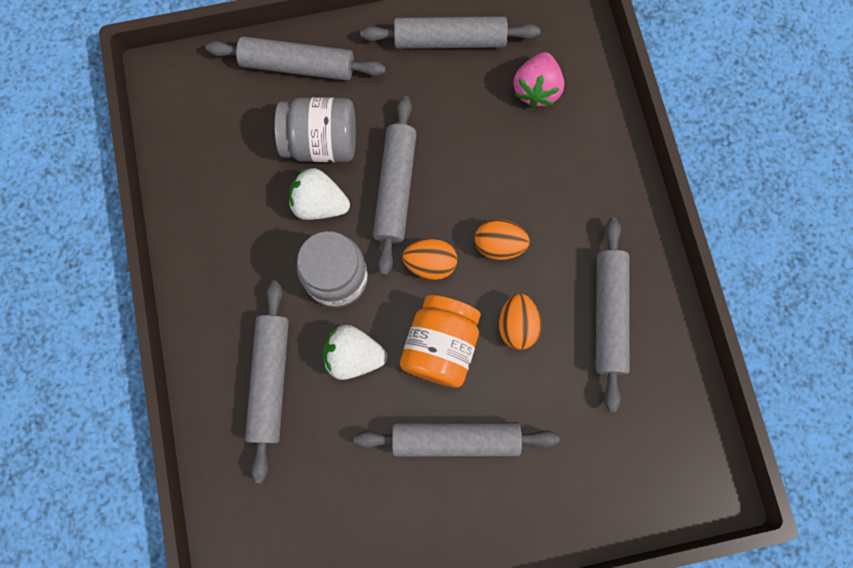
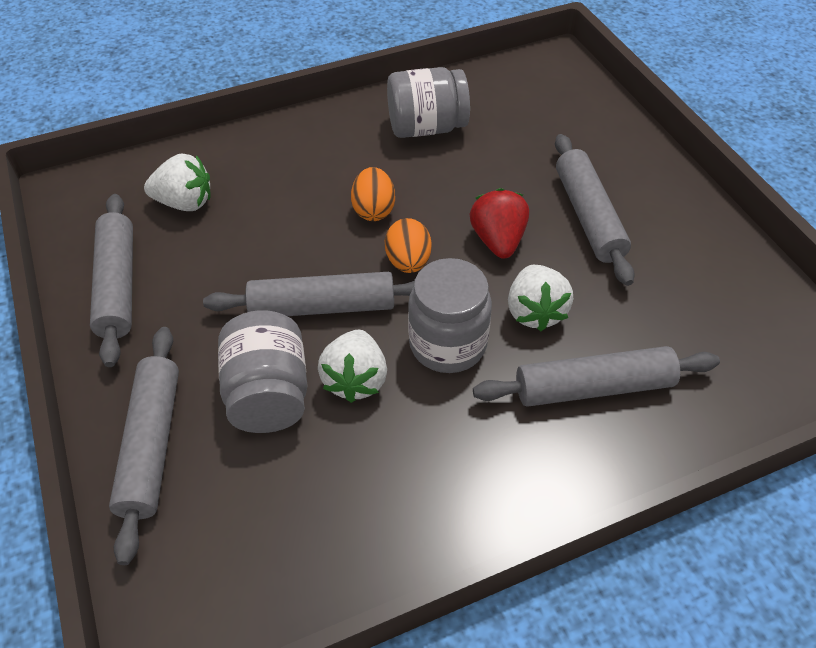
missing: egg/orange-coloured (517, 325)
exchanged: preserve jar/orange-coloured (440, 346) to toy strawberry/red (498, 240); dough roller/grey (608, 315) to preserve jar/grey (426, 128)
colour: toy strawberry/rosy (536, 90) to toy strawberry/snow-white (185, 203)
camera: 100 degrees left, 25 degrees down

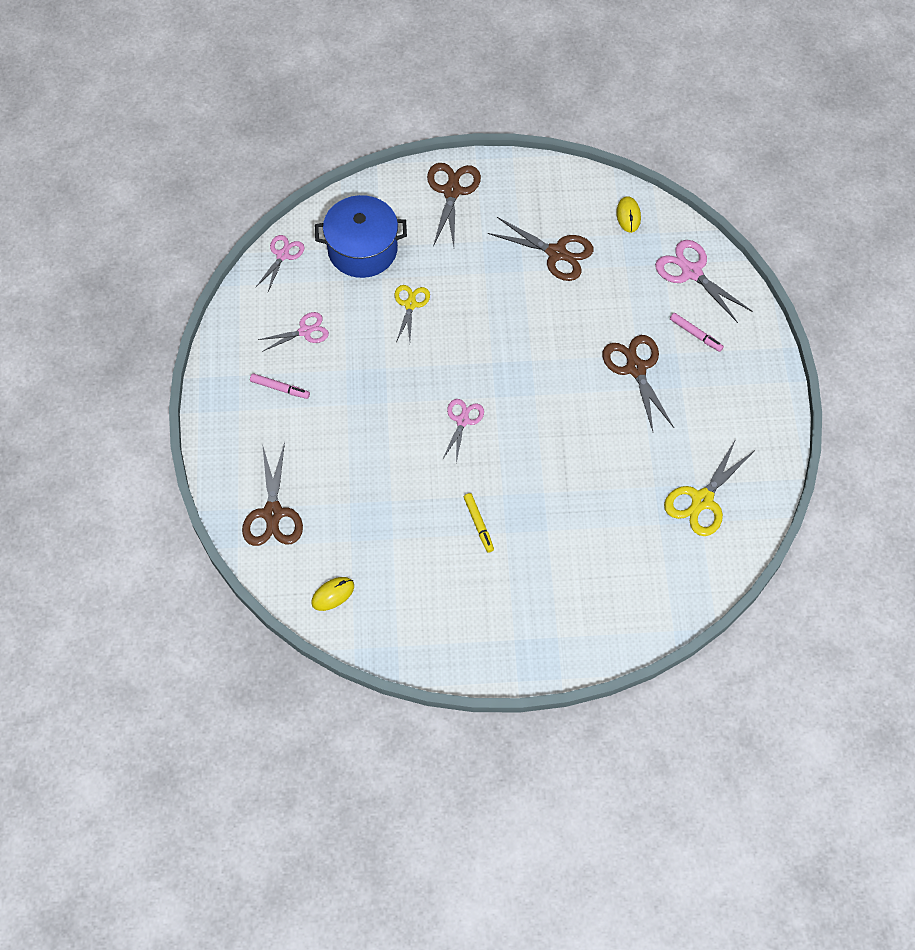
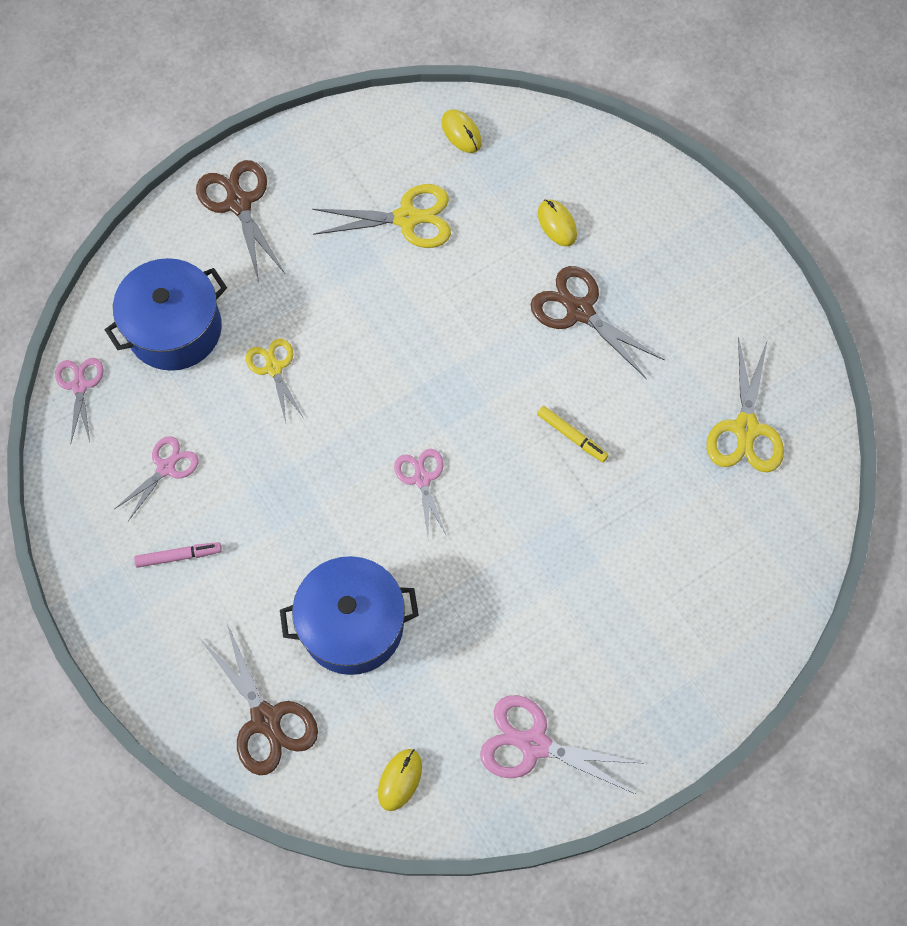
missing: marker pen/rosy (695, 334)
appeared: cooking pot/royal blue (352, 625); mouse/golden (557, 224)
relocated: marker pen/golden (478, 524) to (572, 436); pair of scissors/rosy (691, 272) to (534, 744)
colour: pair of scissors/dark brown (556, 253) to pair of scissors/golden (407, 218)
camera: 30 degrees left, 5 degrees up

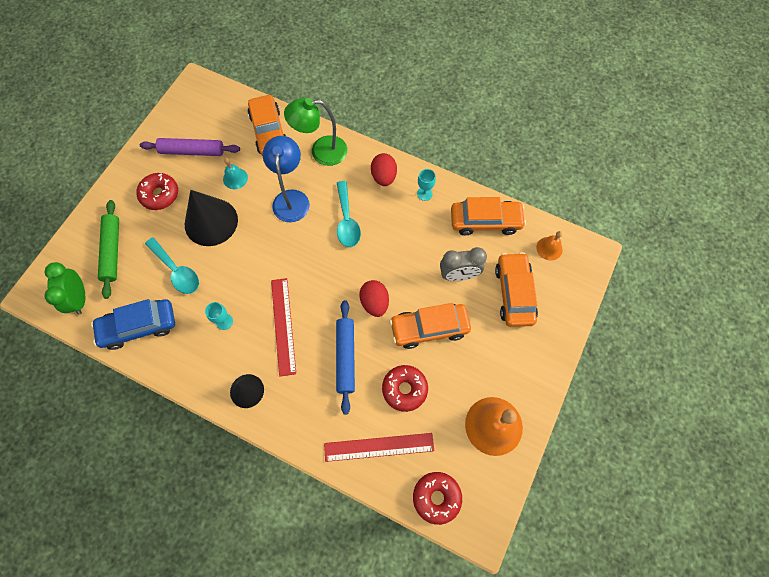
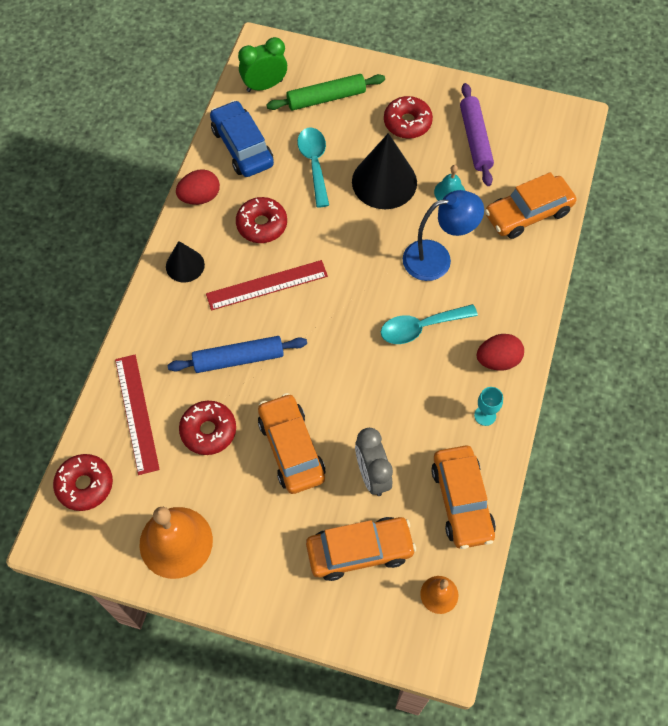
missing: lamp/green (321, 152)
relocated: egg/red (374, 303) to (200, 197)
exchanged: goblet/aqua (224, 321) to glazed donut/red (262, 225)
spun: spoon/aqua (176, 271) = (314, 164) 135 degrees clockwise
camera: 80 degrees right, 5 degrees down

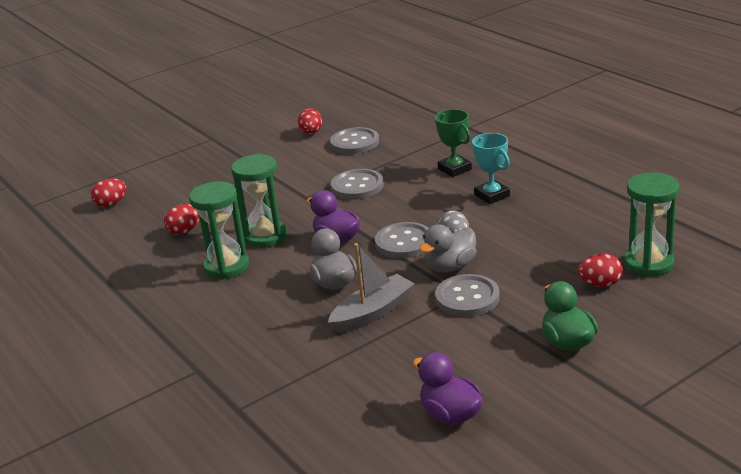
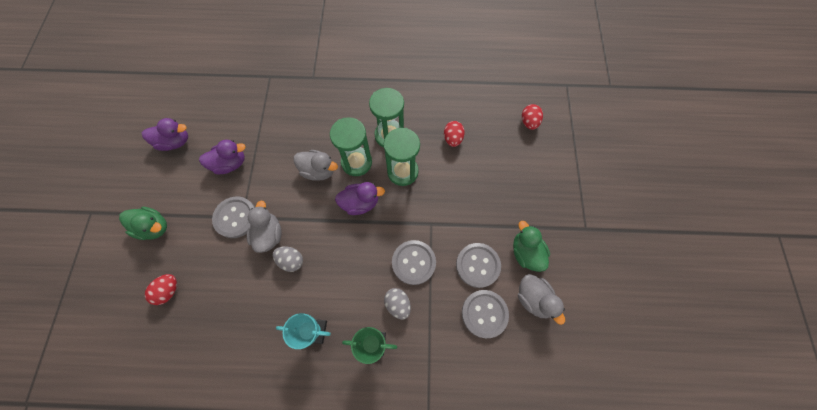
missing: sailboat/grey (373, 313)
appeared: rubber duck/royal purple (230, 164); egg/grey (398, 304); rubber duck/green (525, 252)
relocated: shirt button/grey (404, 242) to (477, 265); hourglass/green (648, 263) to (356, 162)
exchanged: egg/red (311, 132) to rubber duck/grey (533, 298)
camera: 125 degrees right, 40 degrees up

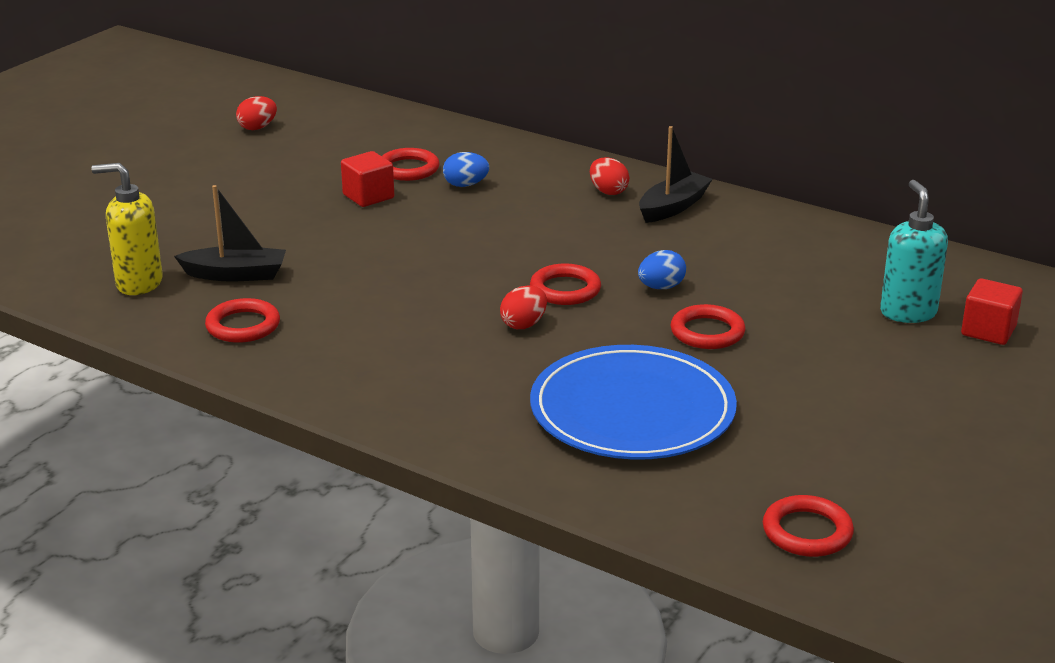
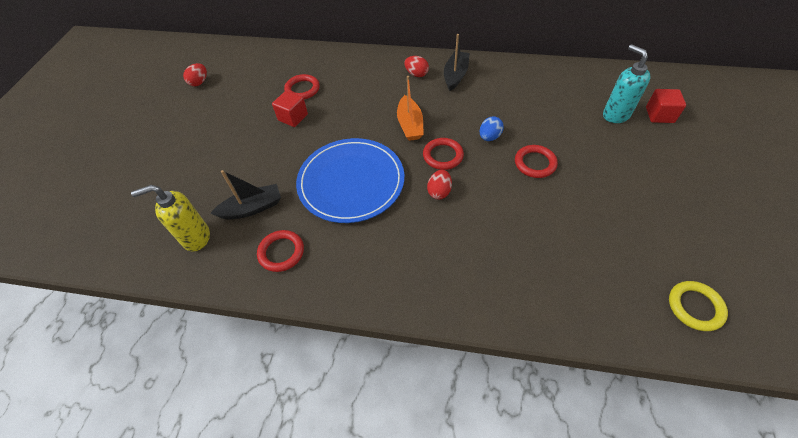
missing: egg/royal blue (465, 185)
appeared: sailboat/orange-coloured (410, 125)
relocated: flat dish/royal blue (632, 410) to (351, 182)
colour: ring/red (807, 532) to ring/golden (695, 307)
camera: 20 degrees left, 25 degrees up

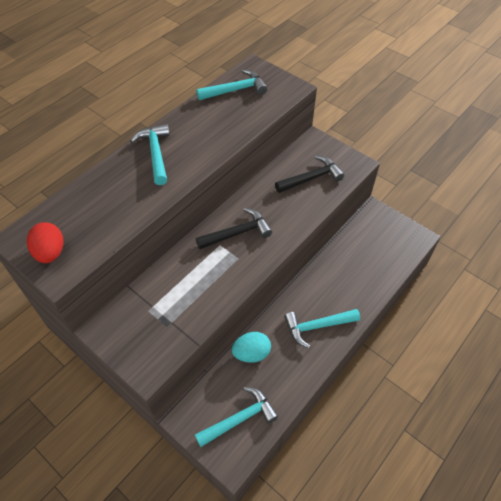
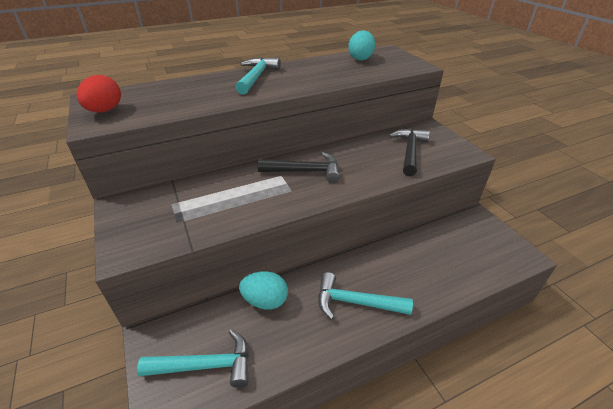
exchanged: carpenter's hammer/aqua (235, 90) to egg/aqua (360, 58)
spun: carpenter's hammer/jet-black (311, 178) = (409, 151) 75 degrees counterclockwise
camera: 25 degrees right, 15 degrees down

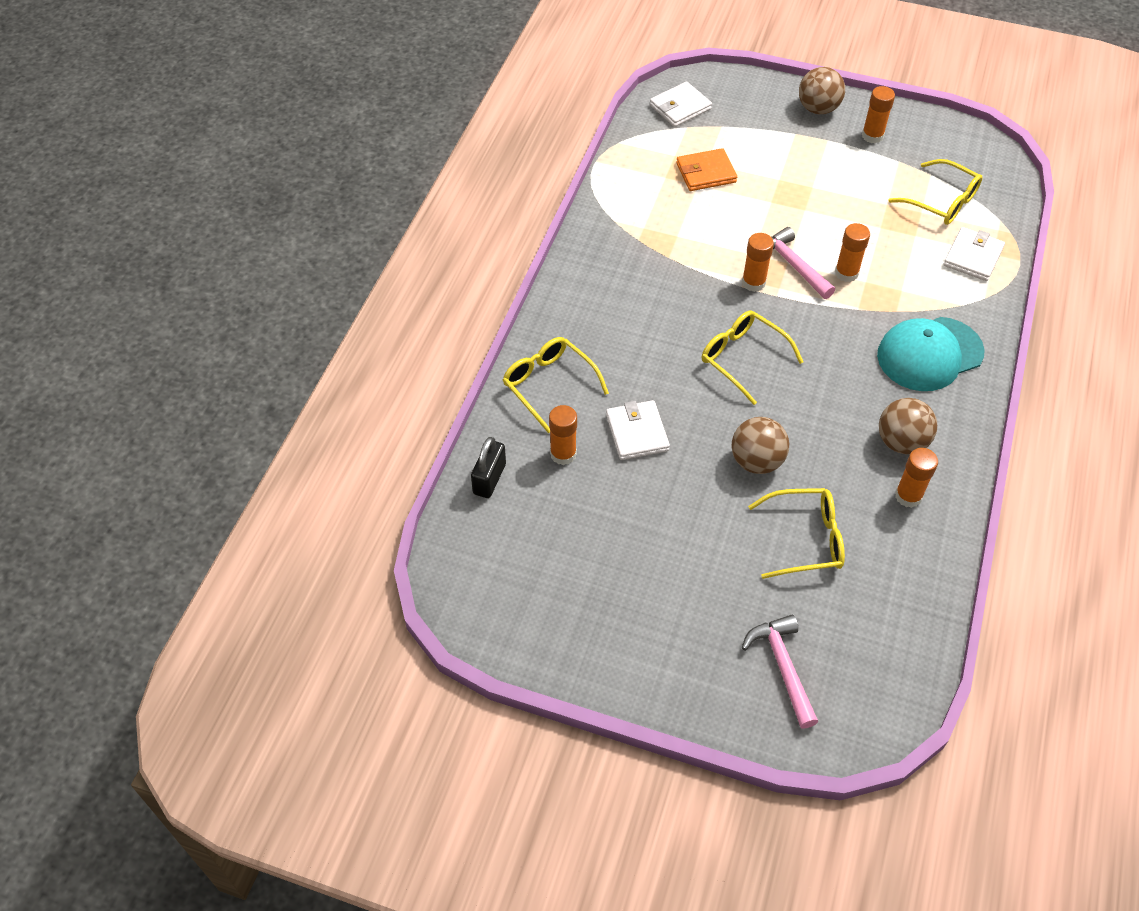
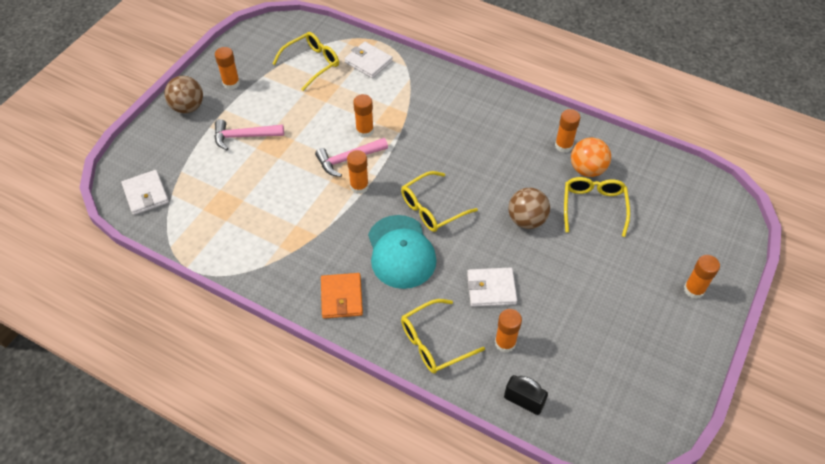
missing: sphere/dark brown (901, 442)
appeared: sphere/orange-coloured (587, 169); glue stick/orange-coloured (694, 290)
relocated: wallet/orange-coloured (706, 173) to (341, 297); carpenter's hammer/rosy (782, 667) to (244, 136); baseball cap/aqua (929, 354) to (401, 252)
camera: 80 degrees left, 0 degrees up

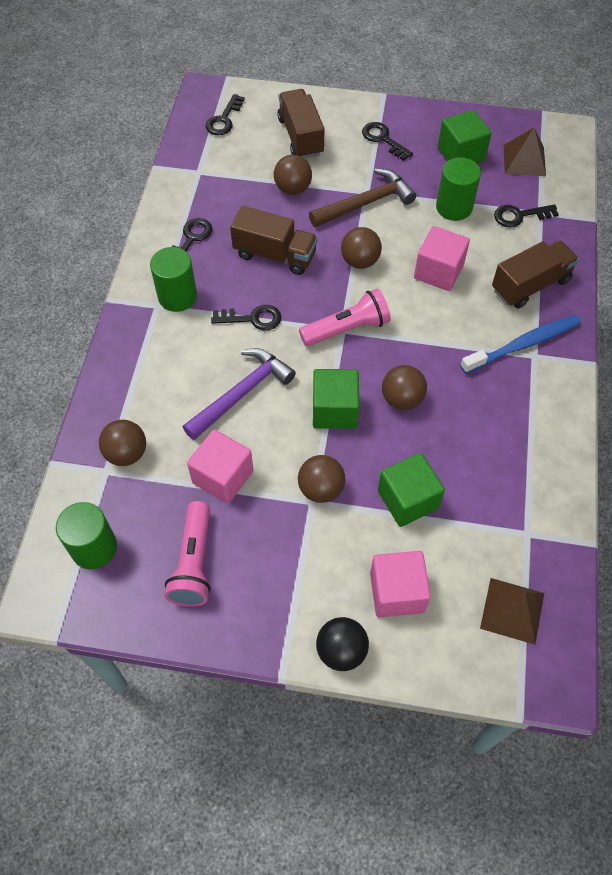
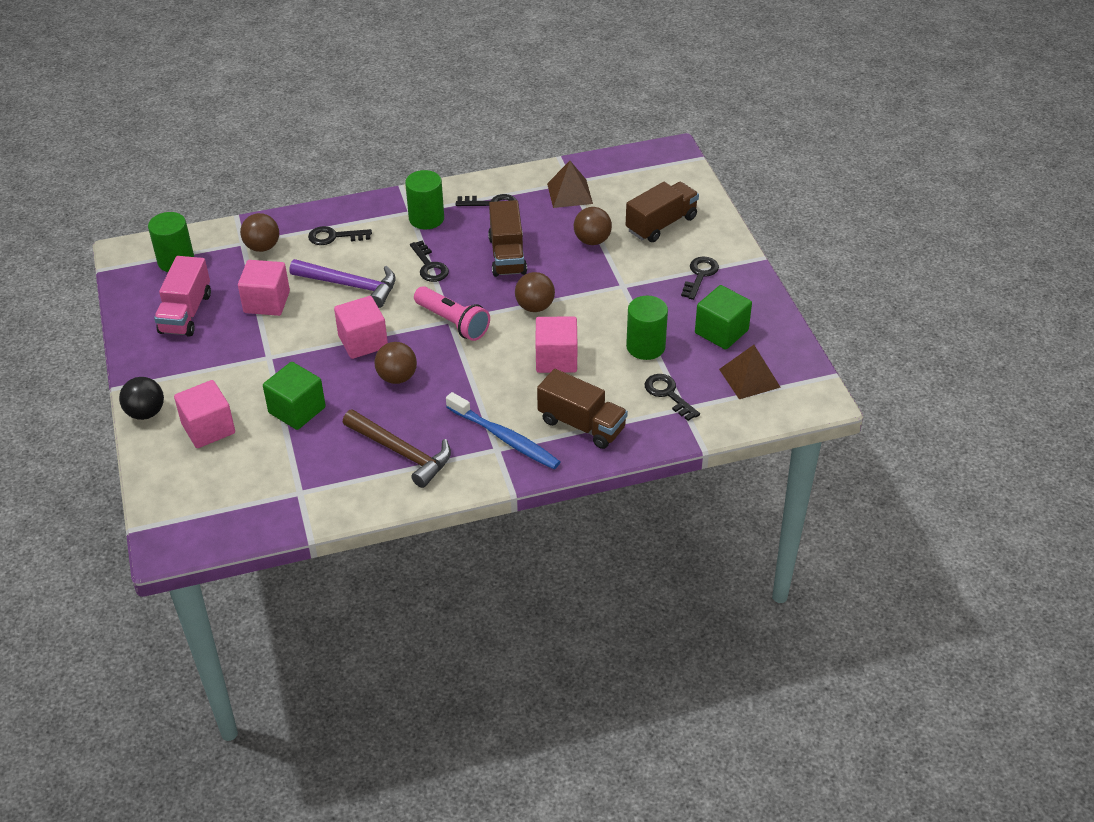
missing: sphere/dark brown (321, 489)
relocated: door key/jet-black (224, 119) to (334, 237); carpenter's hammer/dark brown (366, 203) to (402, 452); solid pyramid/dark brown (512, 610) to (569, 193)
exchanged: flashlight/rosy (194, 563) to truck/rosy (186, 313)
colour: block/green (334, 410) to block/rosy (363, 342)
camera: 65 degrees right, 15 degrees down

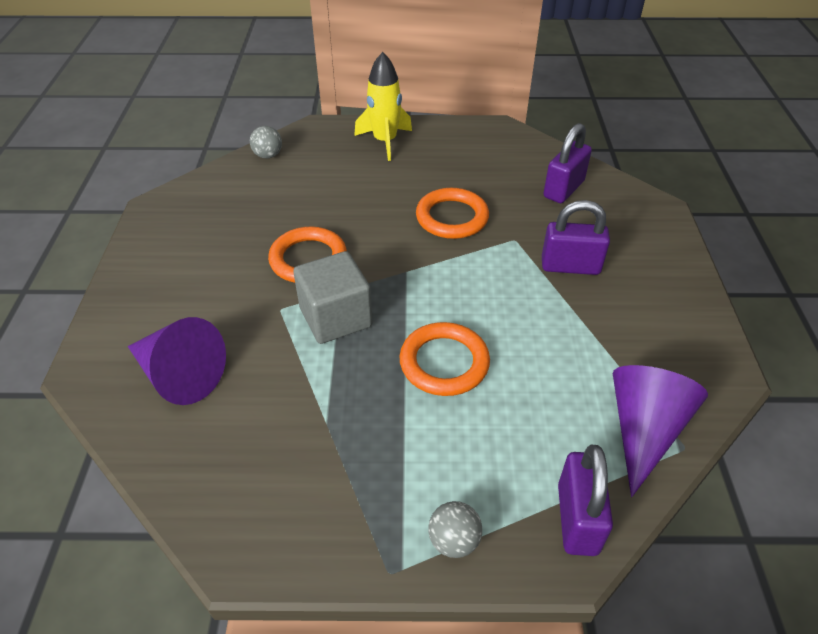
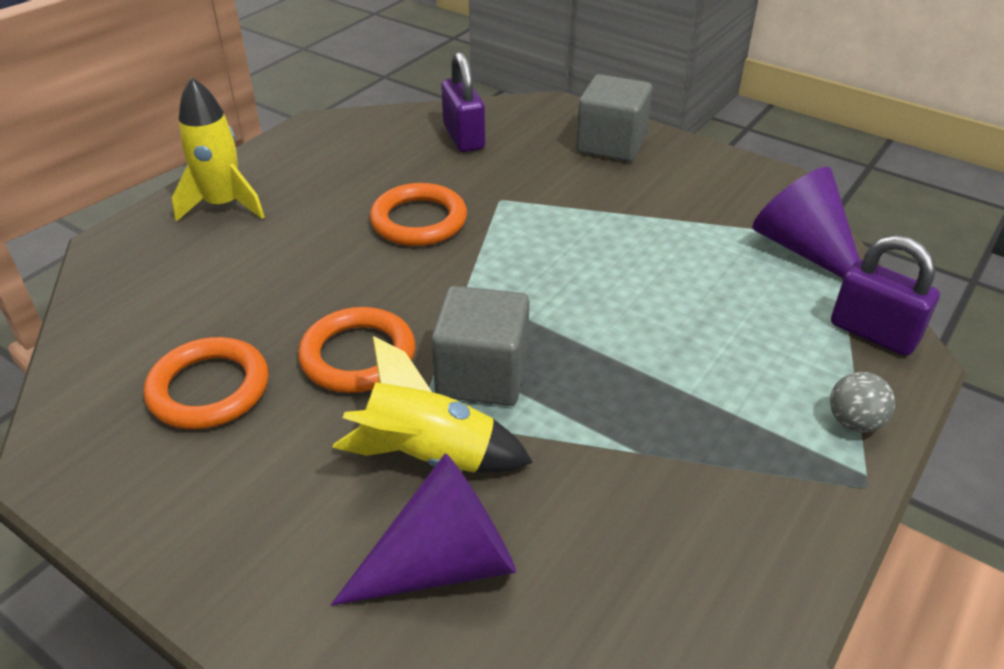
missing: sphere/grey (268, 155); padlock/royal purple (570, 266)
appeared: rocket/golden (429, 455); block/grey (611, 144)
relocated: ring/orange-coloured (444, 362) to (209, 389)
camera: 55 degrees left, 5 degrees down

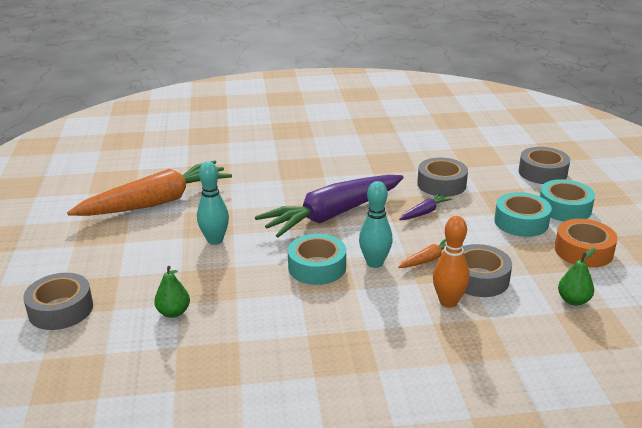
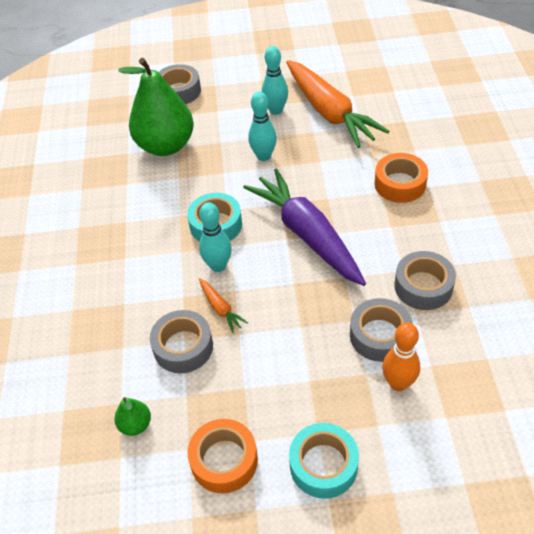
missing: carrot/royal purple (424, 212); tape/aqua (521, 222)
appeared: tenpin/aqua (276, 110); tape/orange-coloured (400, 184)
relocated: tenpin/orange-coloured (448, 302) to (398, 383); tape/grey (542, 173) to (423, 286)
size: toy pear/green (173, 312) = (165, 146) x2.40
camera: 95 degrees right, 20 degrees up

